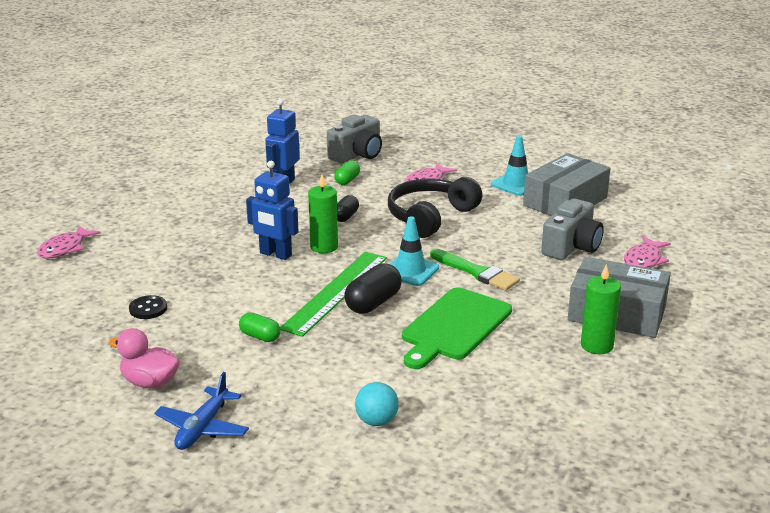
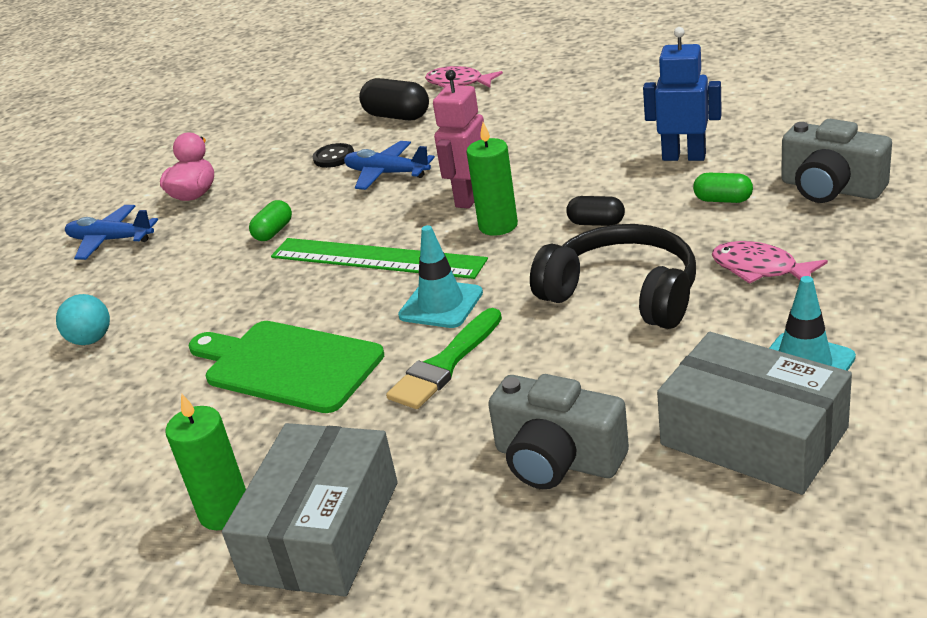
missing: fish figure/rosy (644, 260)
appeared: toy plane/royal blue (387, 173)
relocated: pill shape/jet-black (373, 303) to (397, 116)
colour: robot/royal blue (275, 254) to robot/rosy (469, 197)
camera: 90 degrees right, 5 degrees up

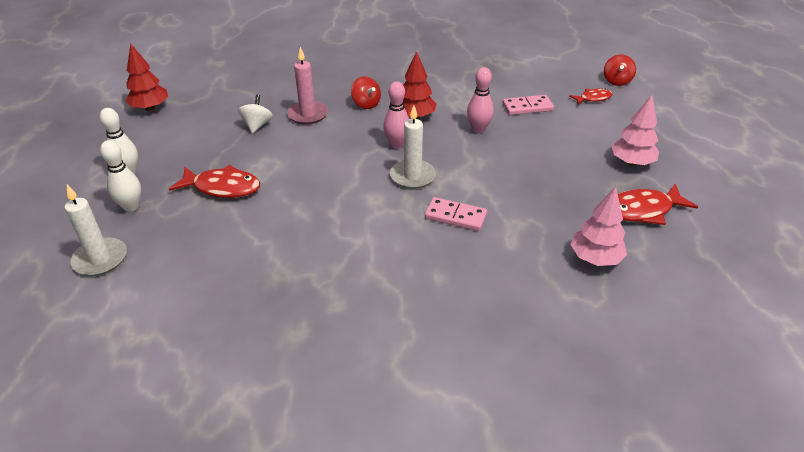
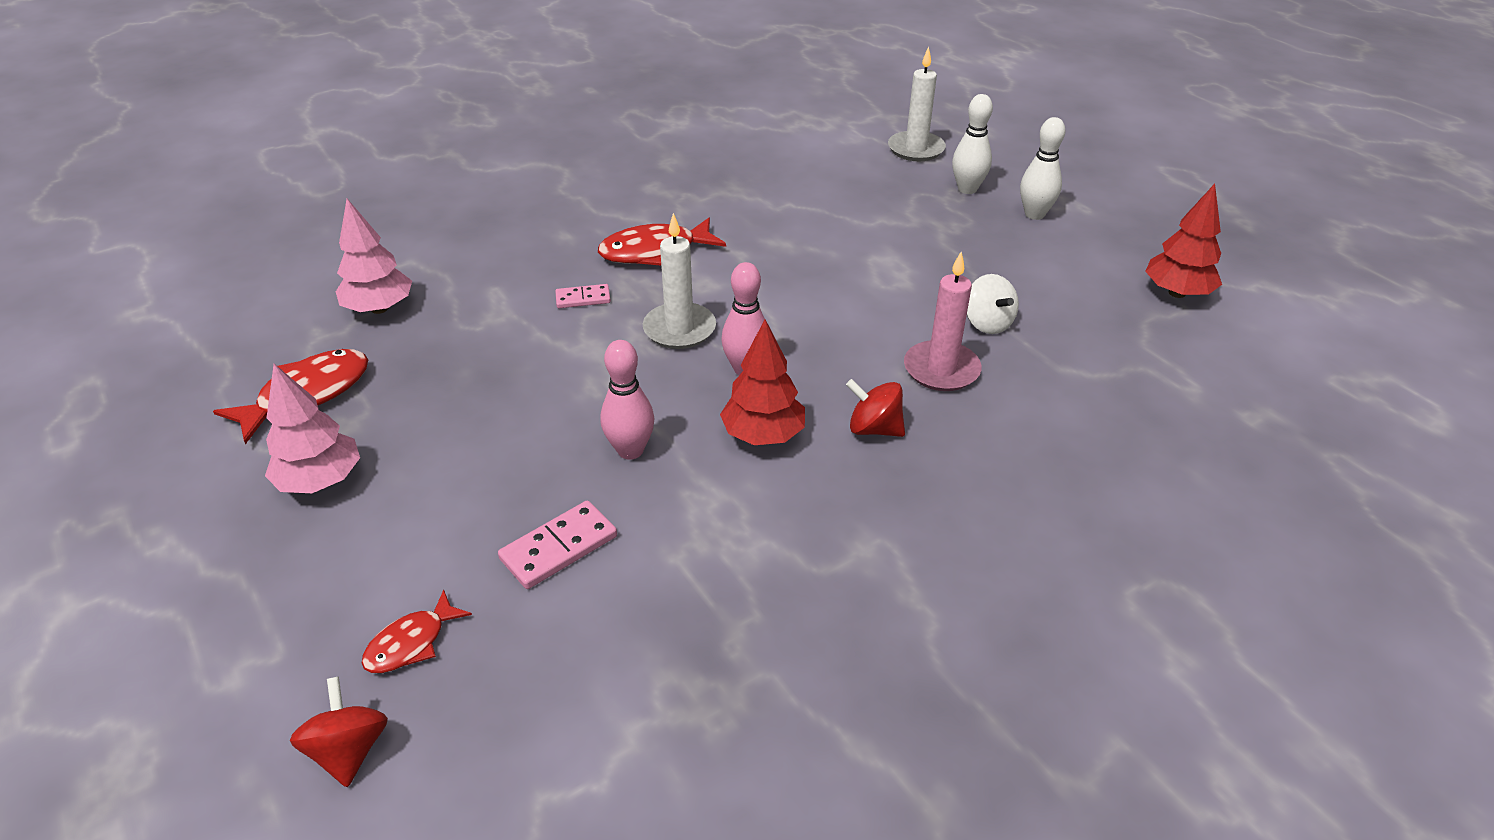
relocated: fish figure/red (222, 187) to (655, 252)
size: domino/rosy (455, 216) = (583, 299) x0.64
camera: 150 degrees right, 0 degrees up

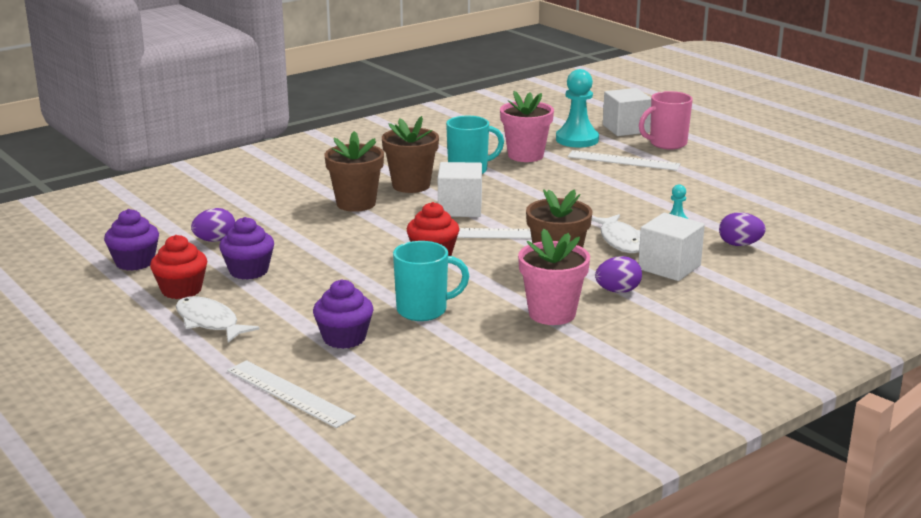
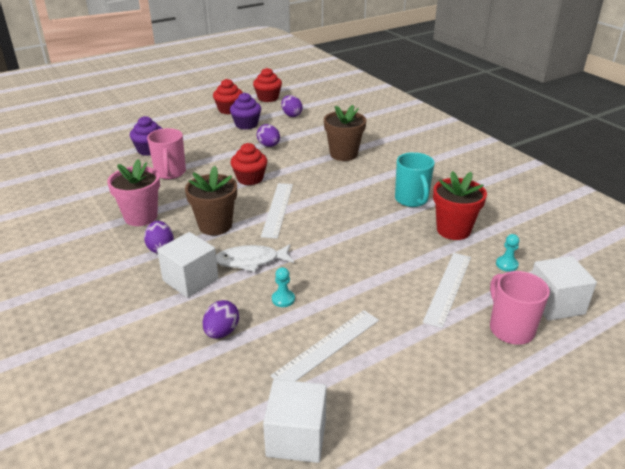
missing: fish figure/snow-white (209, 322); plant pot/dark brown (411, 185)
appeared: egg/royal purple (269, 145)
relocated: straightedge/snow-white (289, 393) to (327, 347); block/snow-white (460, 209) to (296, 437)
colour: fairy cake/royal purple (135, 262) to fairy cake/red (268, 98); mug/aqua (424, 310) to mug/rosy (170, 173); plant pot/rosy (525, 155) to plant pot/red (453, 230)
size: game pawn/aqua (577, 140) = (506, 264) x0.48
camera: 95 degrees right, 10 degrees up

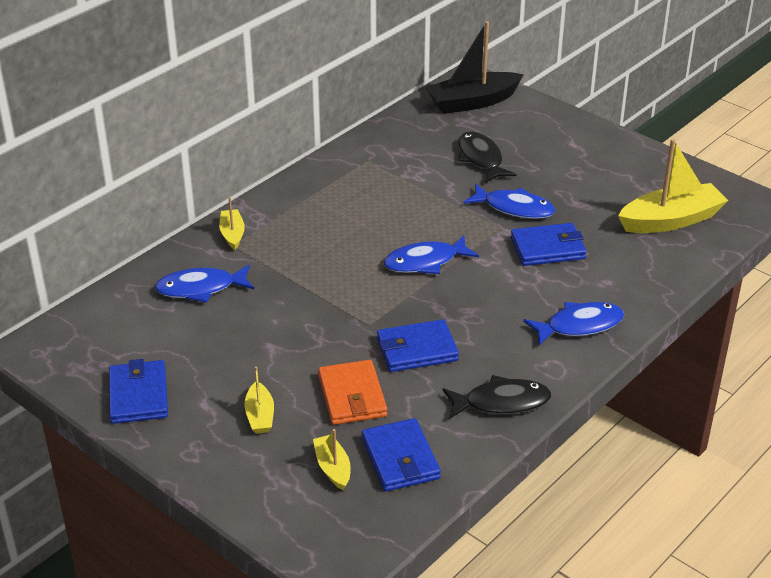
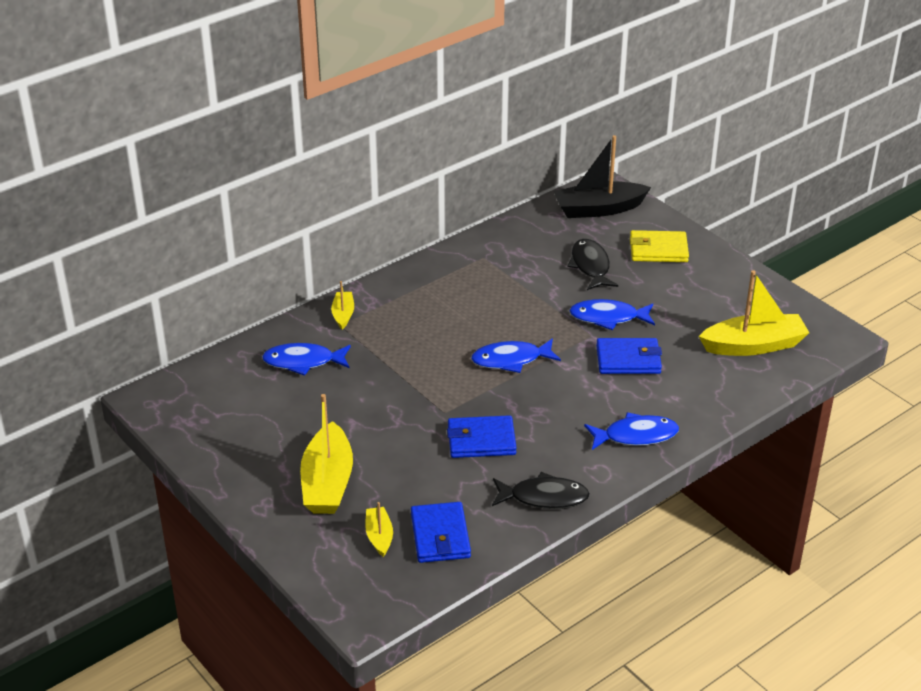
missing: wallet/royal blue (138, 395); wallet/orange-coloured (352, 396)
appeared: wallet/golden (658, 250)
spun: fish figure/royal blue (514, 208) = (608, 318) 150 degrees clockwise
size: sailboat/golden (260, 415) = (327, 482) x1.99
camera: 10 degrees right, 0 degrees up

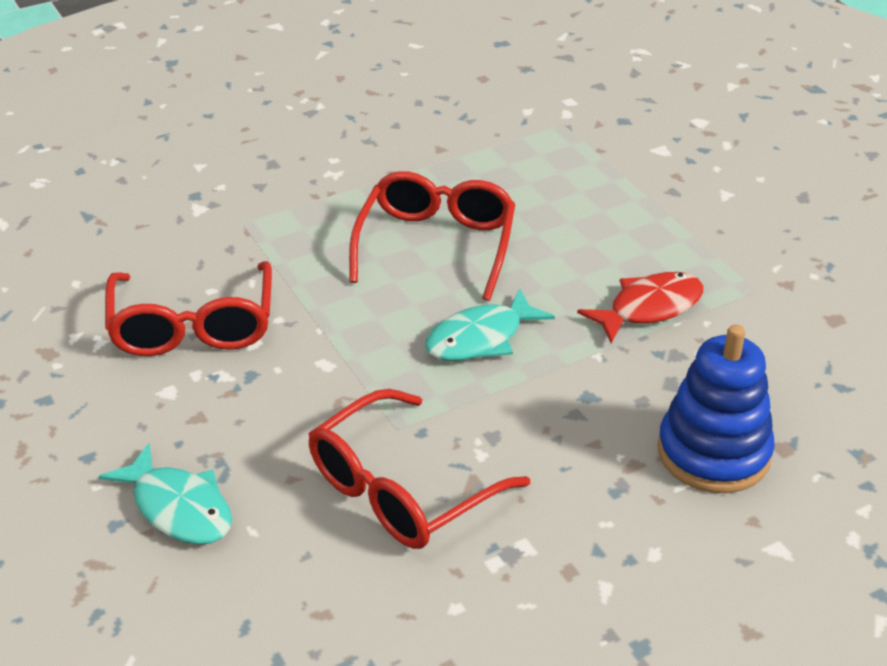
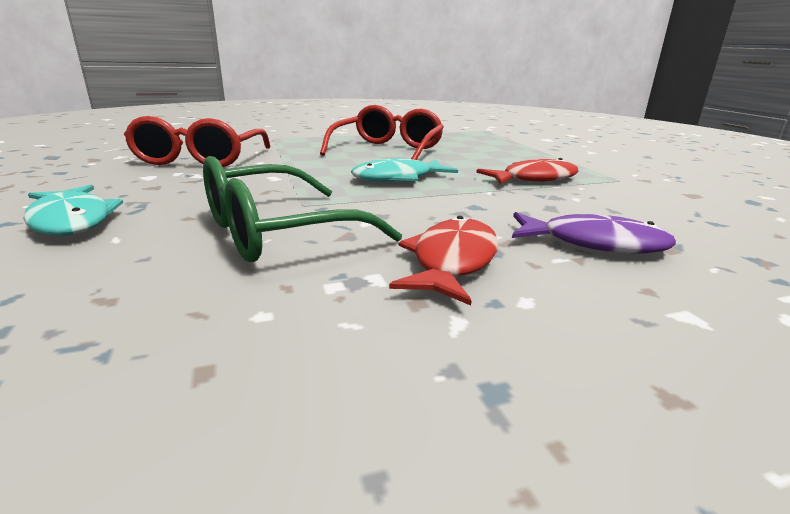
appeared: fish figure/red (452, 262)
exchanged: stacking rings/royal blue (713, 453) to fish figure/royal purple (594, 243)
colour: glasses/red (403, 489) to glasses/green (278, 232)
camera: 10 degrees right, 15 degrees down

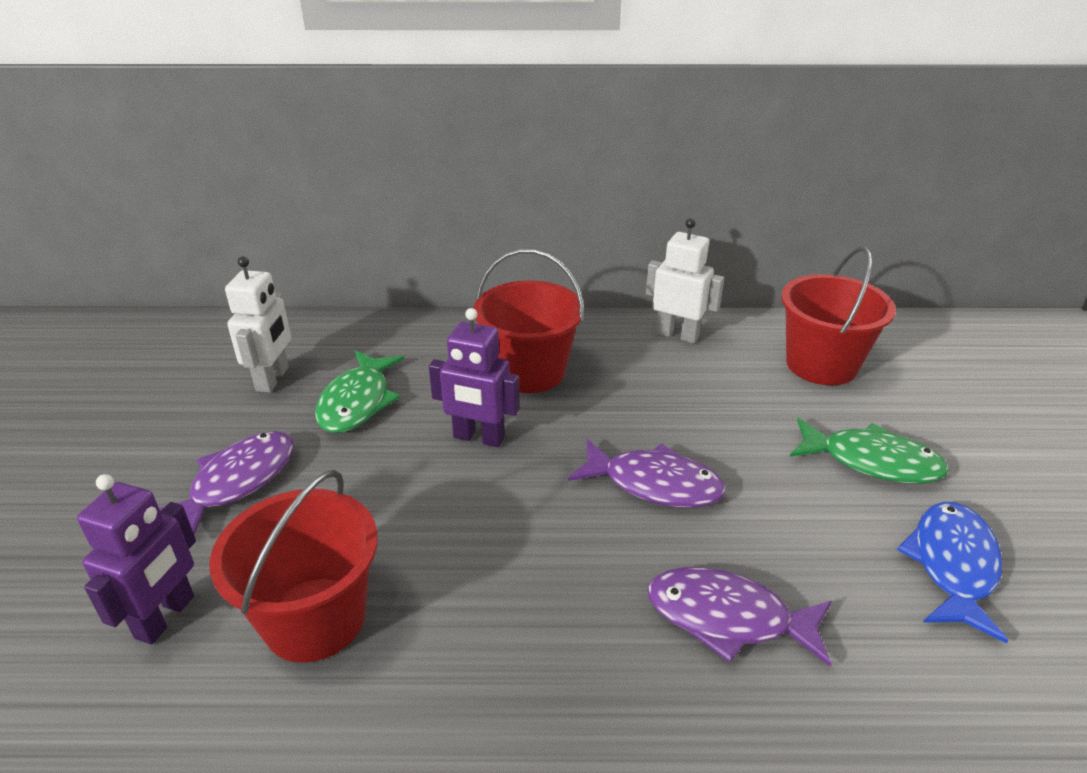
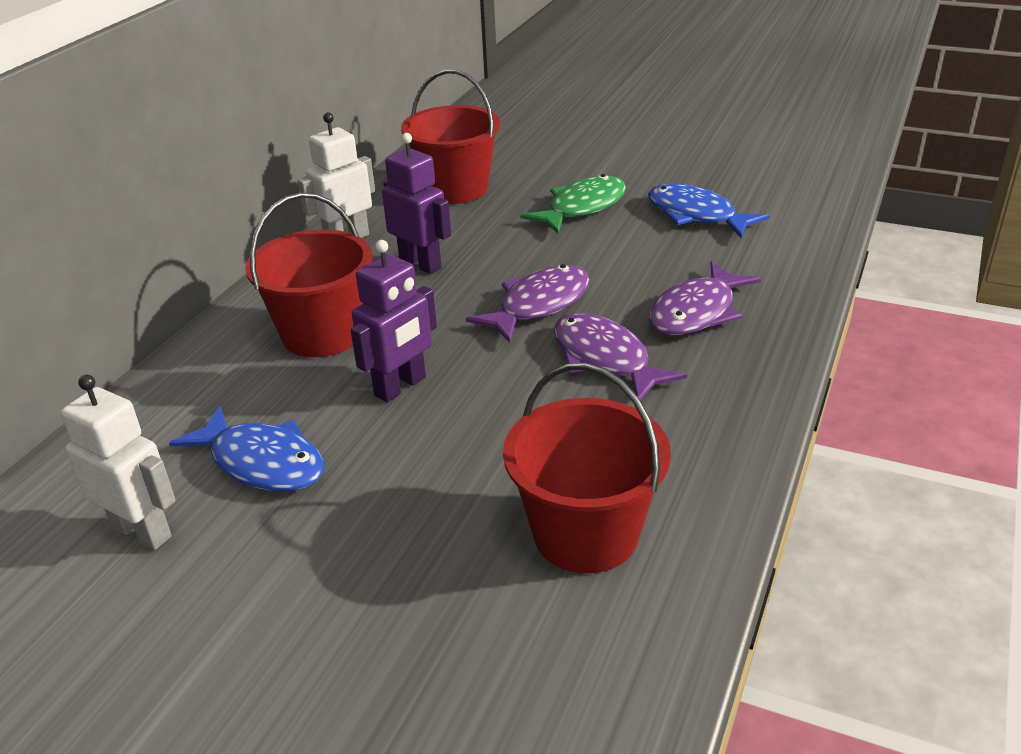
relocated: robot/royal purple (166, 617) to (420, 264); fish figure/royal purple (237, 482) to (605, 359)
colour: fish figure/green (357, 402) to fish figure/royal blue (262, 462)
camera: 65 degrees left, 0 degrees up

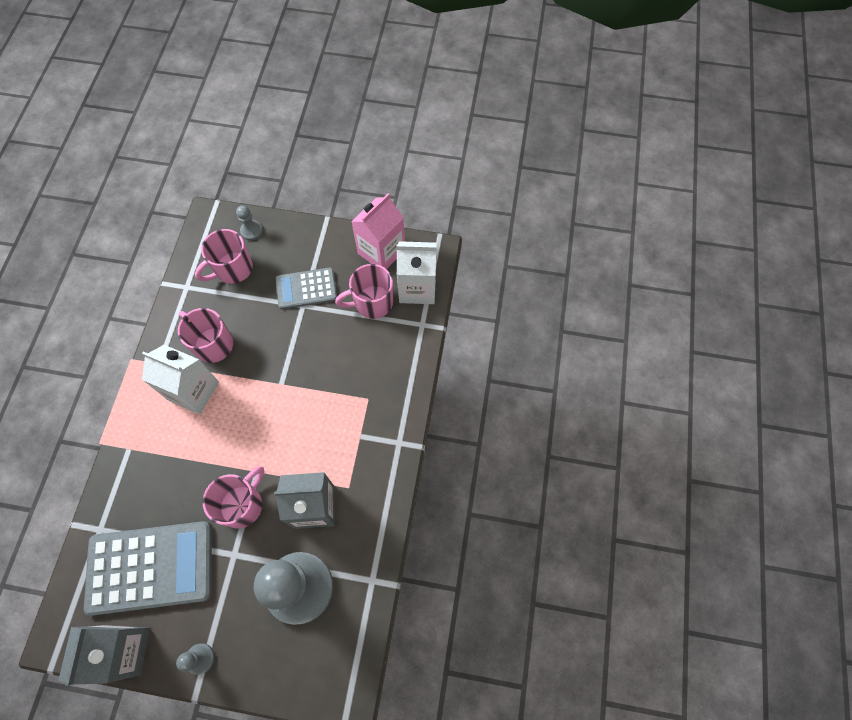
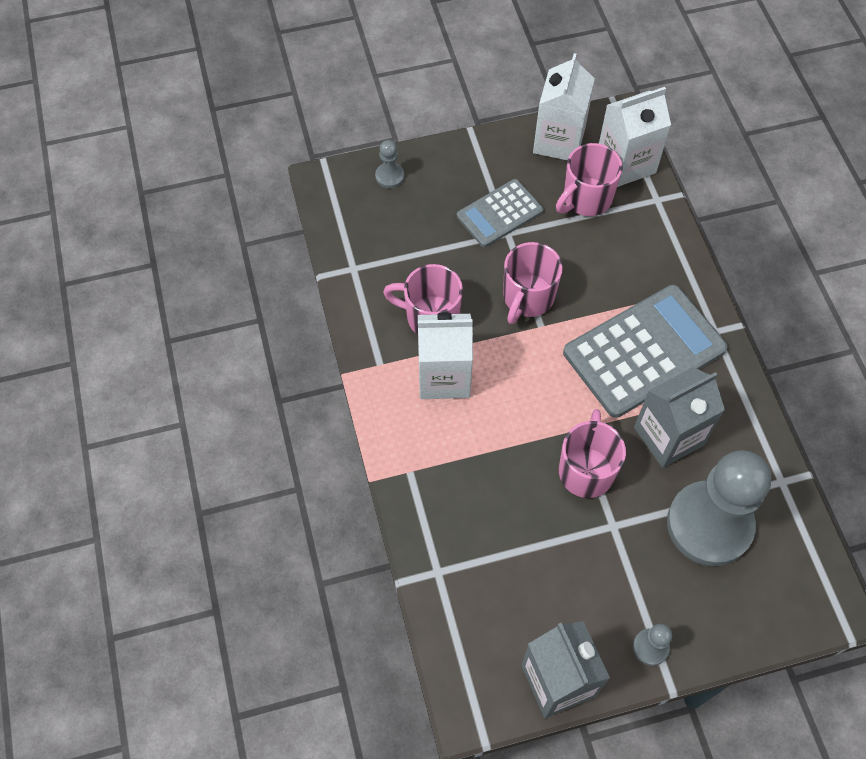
relocated: calculator/grey (151, 567) to (644, 351); mug/rosy (233, 269) to (527, 298)
colour: carton/rosy (381, 251) to carton/snow-white (559, 141)
camera: 25 degrees left, 5 degrees down

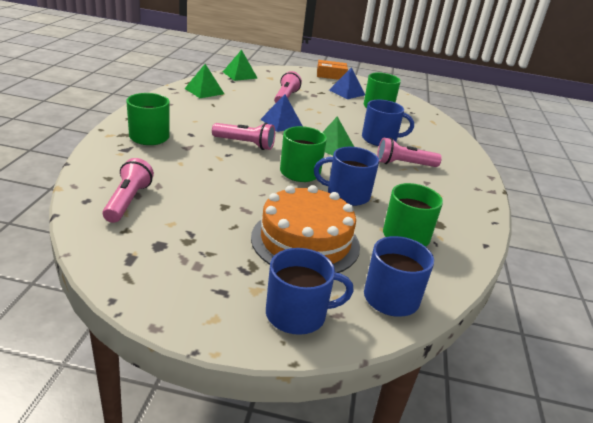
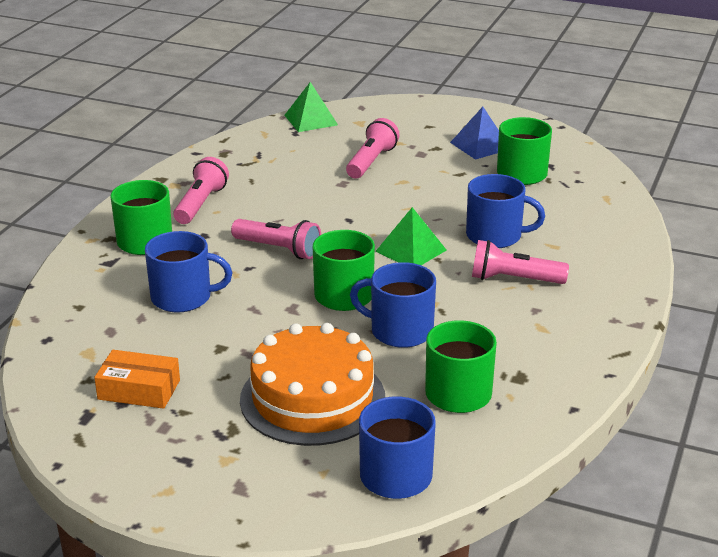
missing: solid pyramid/green (204, 91); solid pyramid/royal blue (281, 123)
relocated: flashlight/rosy (128, 201) to (201, 204); mug/royal blue (298, 314) to (183, 297); package/orange-coloured (331, 75) to (139, 390)
camera: 15 degrees right, 0 degrees up

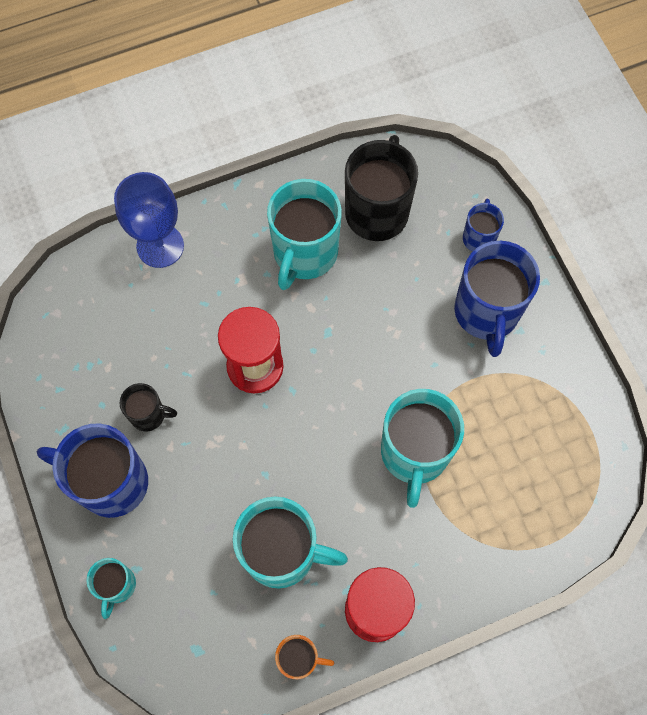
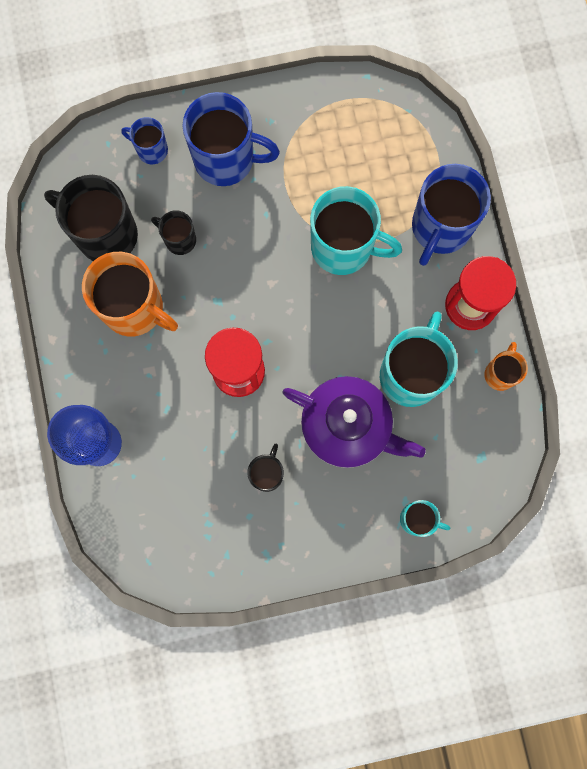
appeared: mug/jet-black (179, 239); china teapot/royal purple (348, 426)
relocated: mug/royal blue (111, 482) to (440, 227)
colour: mug/aqua (304, 253) to mug/orange-coloured (134, 308)
camera: 80 degrees left, 10 degrees up

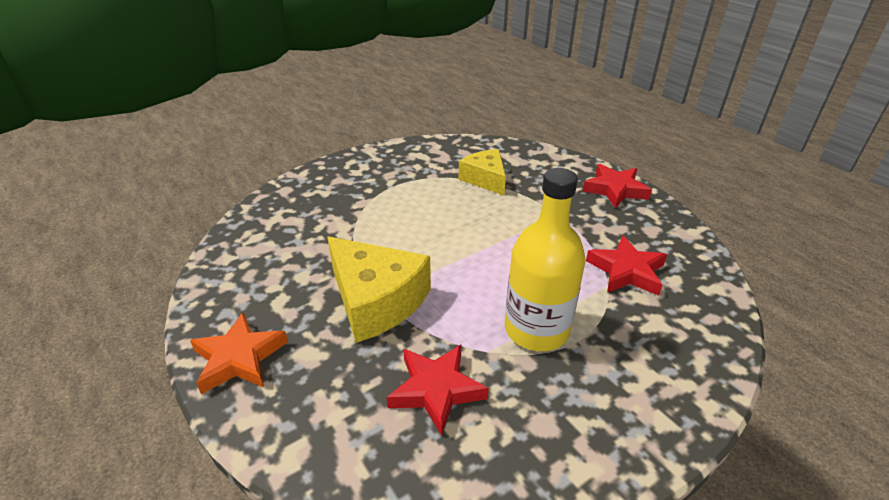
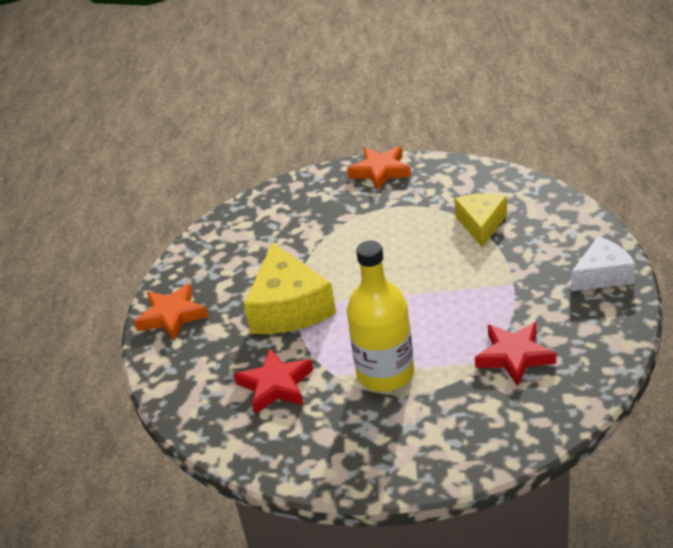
appeared: star/orange-coloured (380, 171)
exchanged: star/red (615, 190) to cheese wedge/snow-white (602, 275)
camera: 40 degrees right, 0 degrees up

